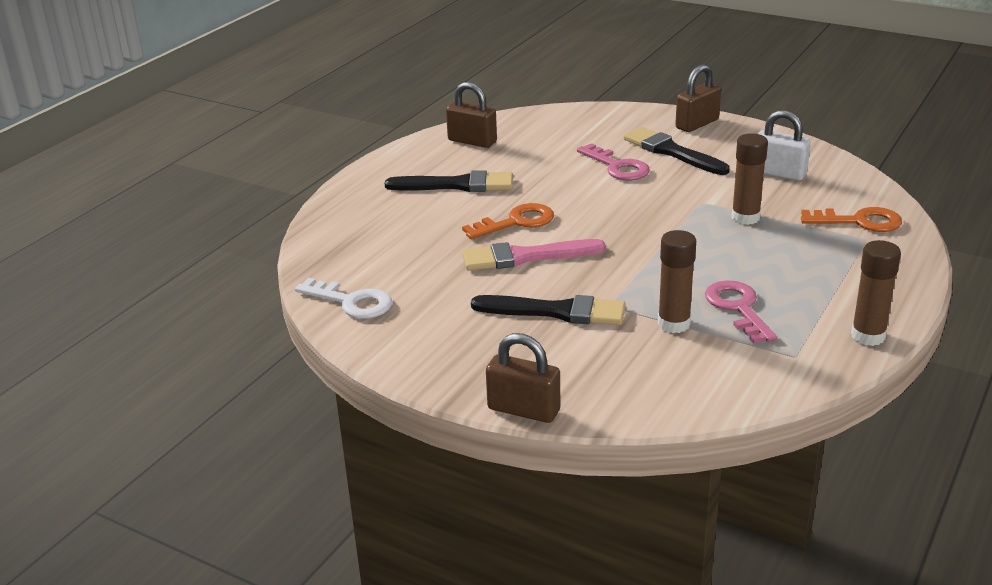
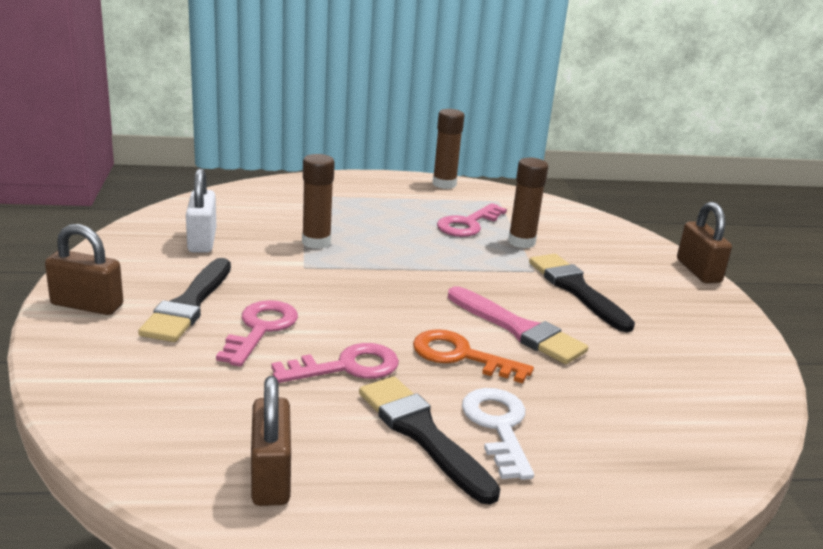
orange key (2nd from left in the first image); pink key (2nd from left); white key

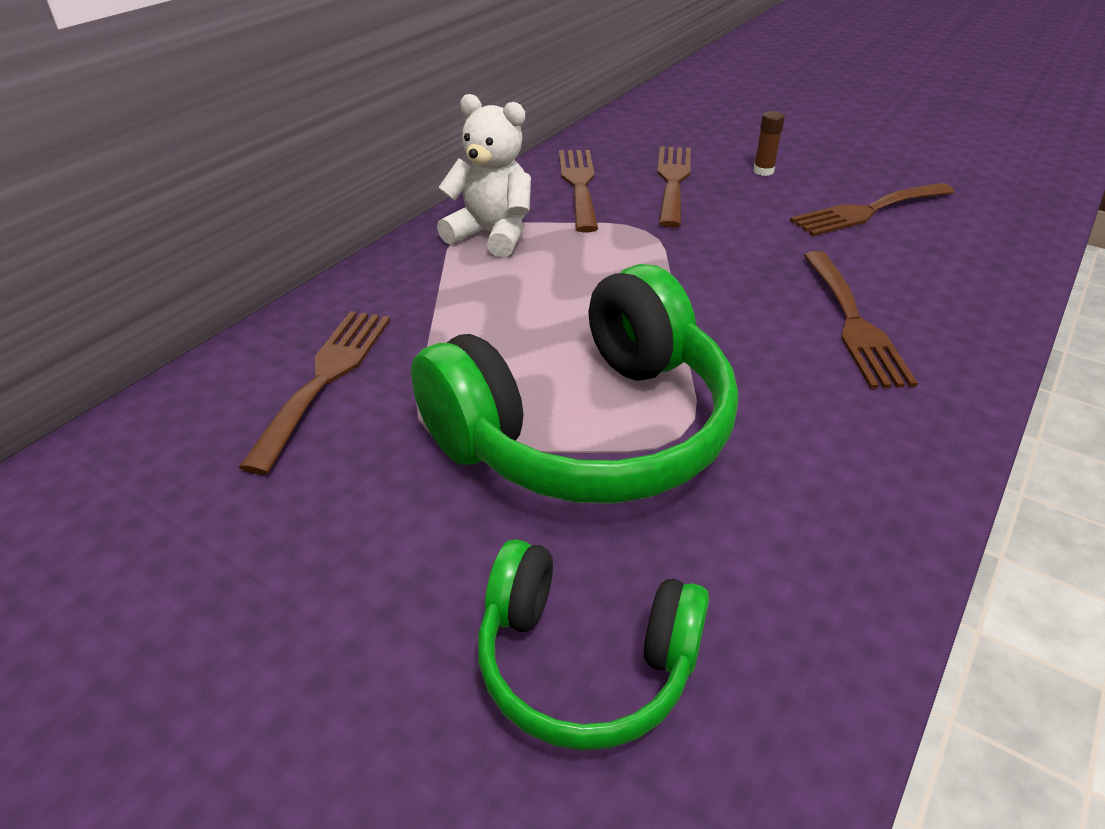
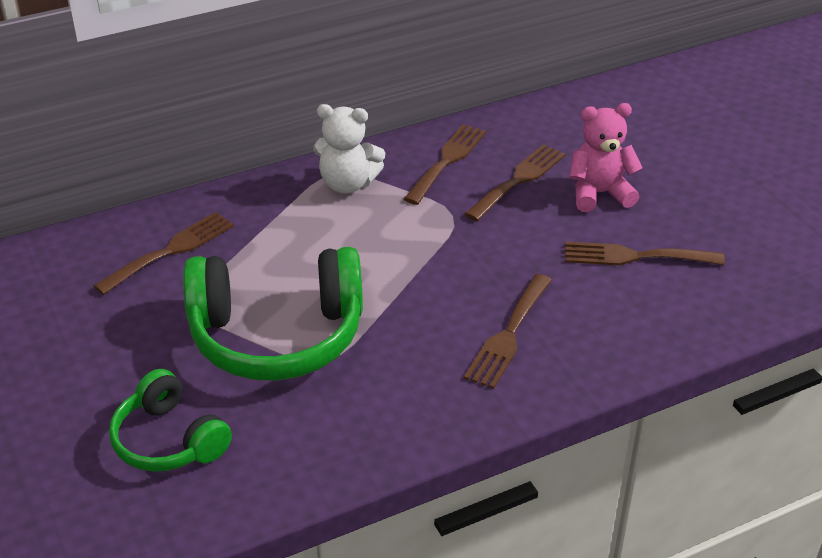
pink teddy bear; white teddy bear

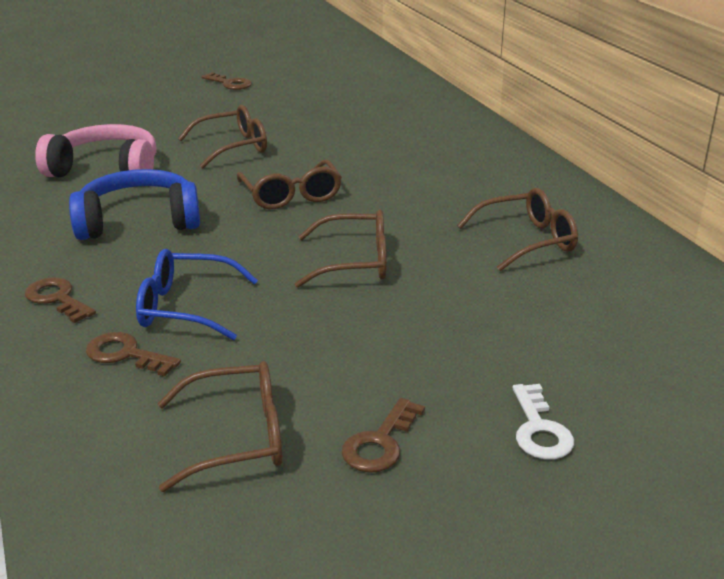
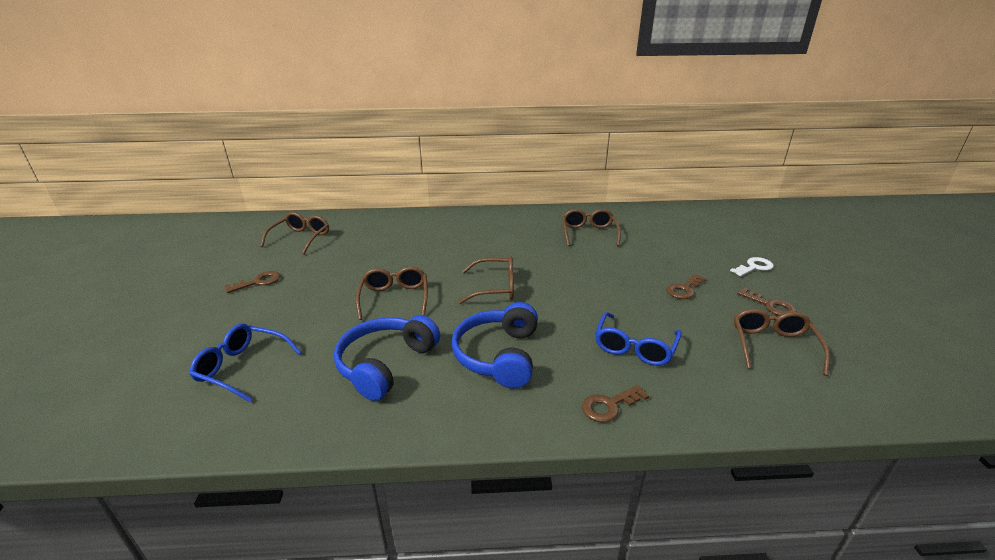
blue glasses (1st from left); brown key (3rd from left); brown glasses (1st from left); blue headphones (1st from left); white key

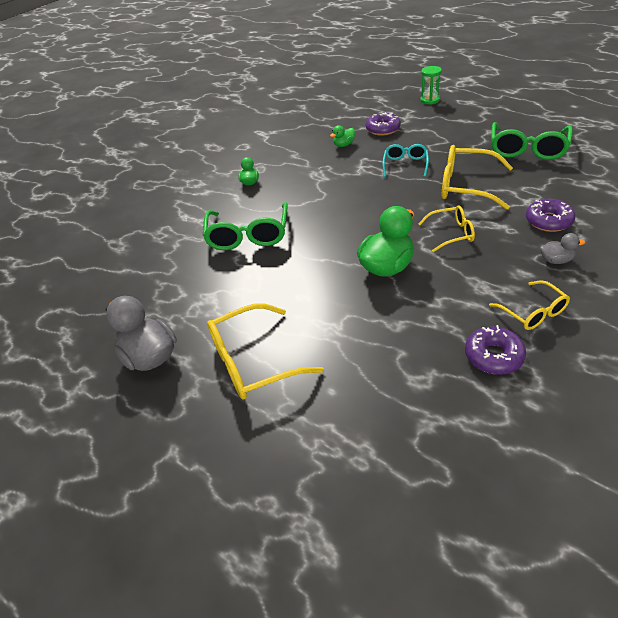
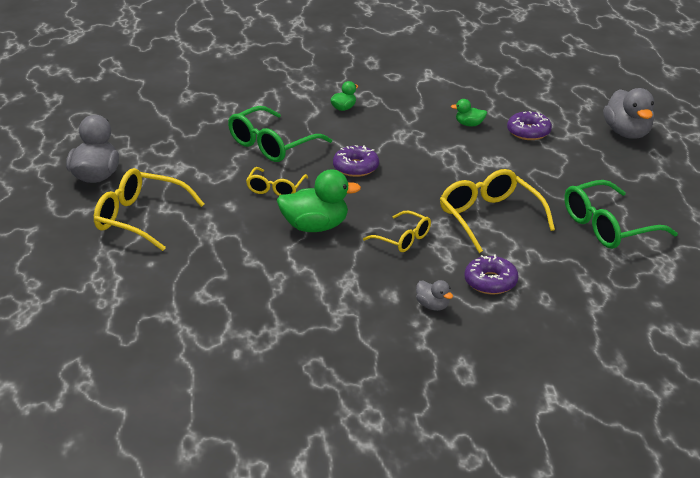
turquoise glasses; purple donut (1st from left); yellow glasses (2nd from left); grey duck (3rd from left)

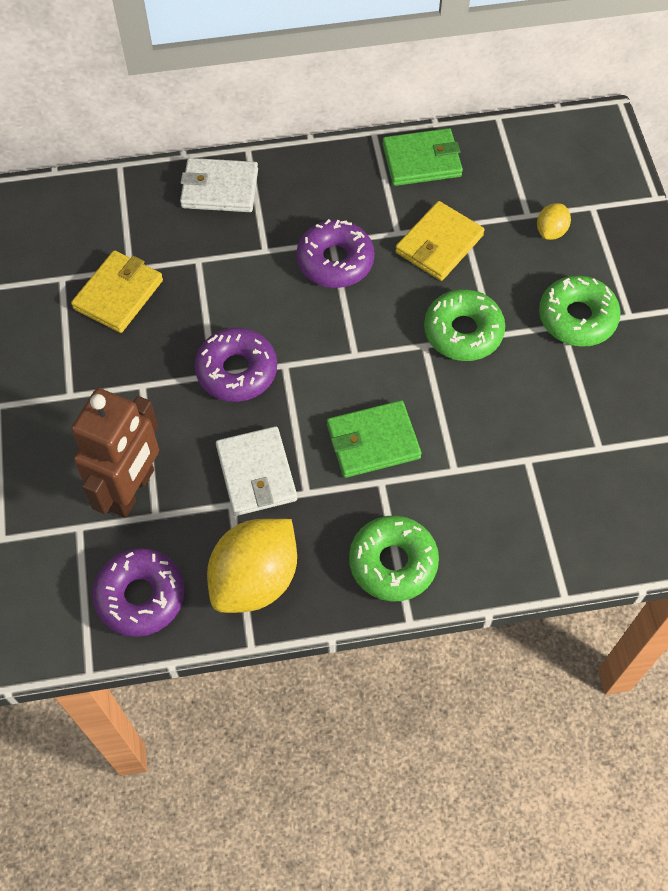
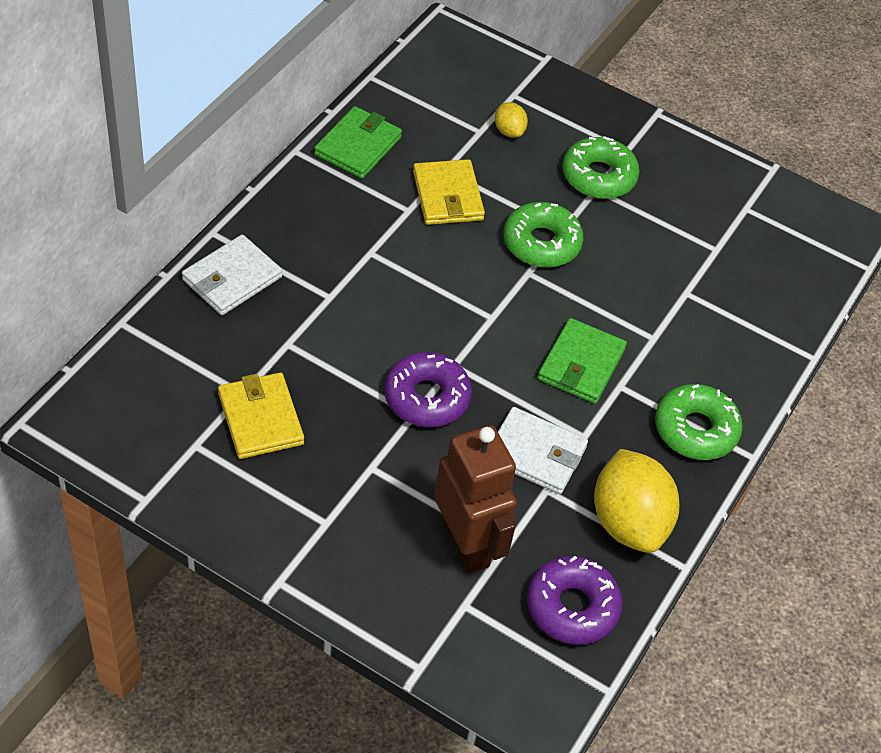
purple donut (3rd from left in the first image)

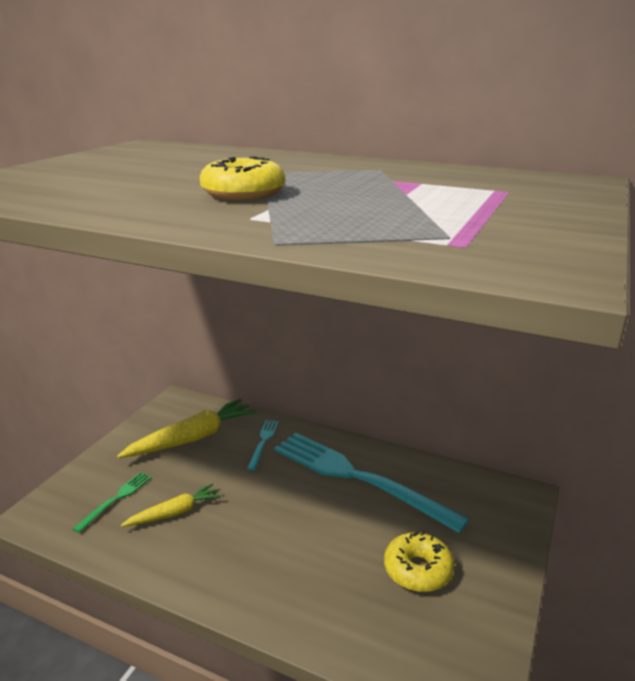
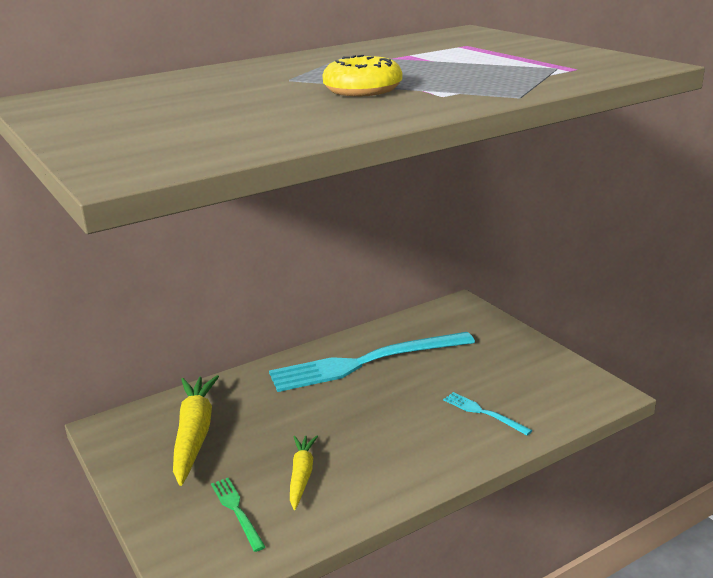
yellow donut (2nd from left in the first image); turquoise fork (2nd from left)

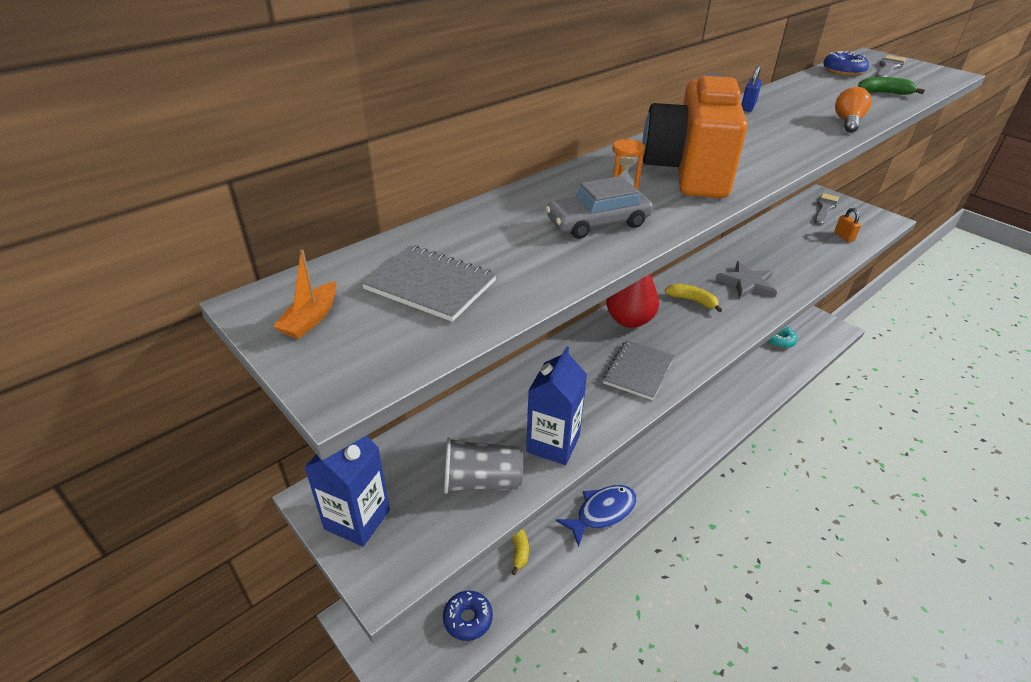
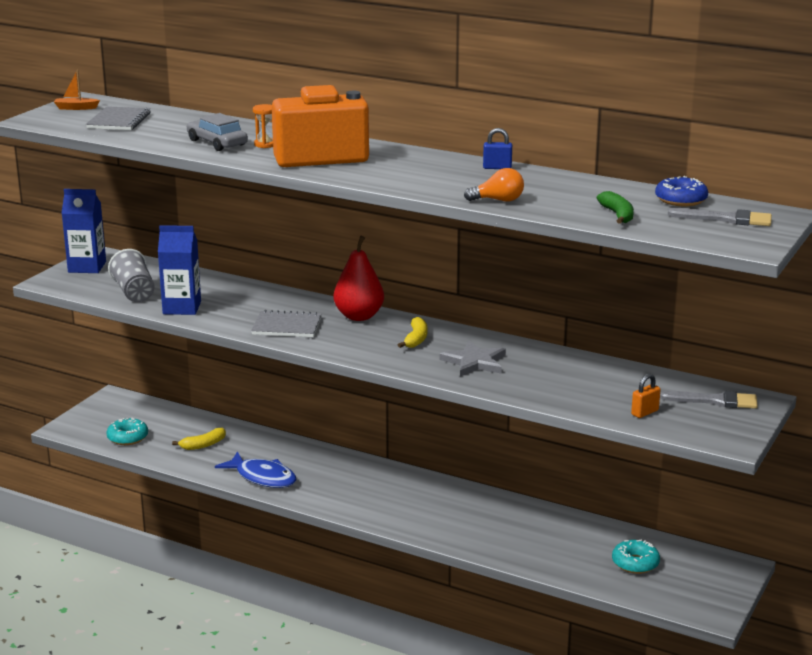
turquoise donut (1st from left)

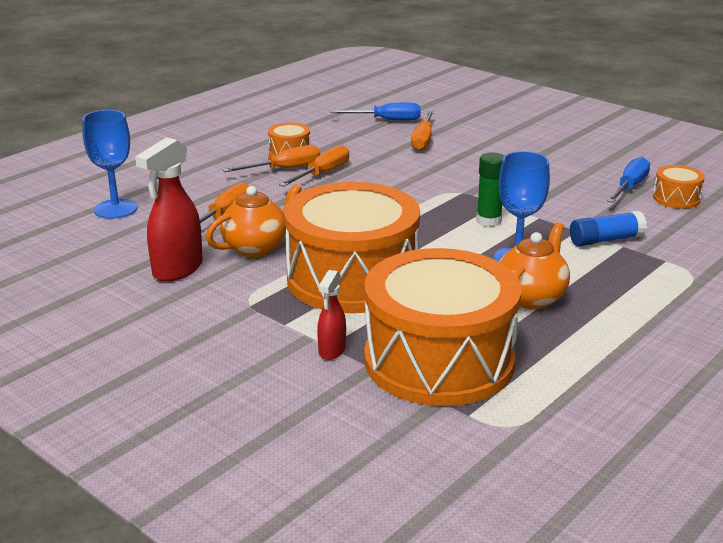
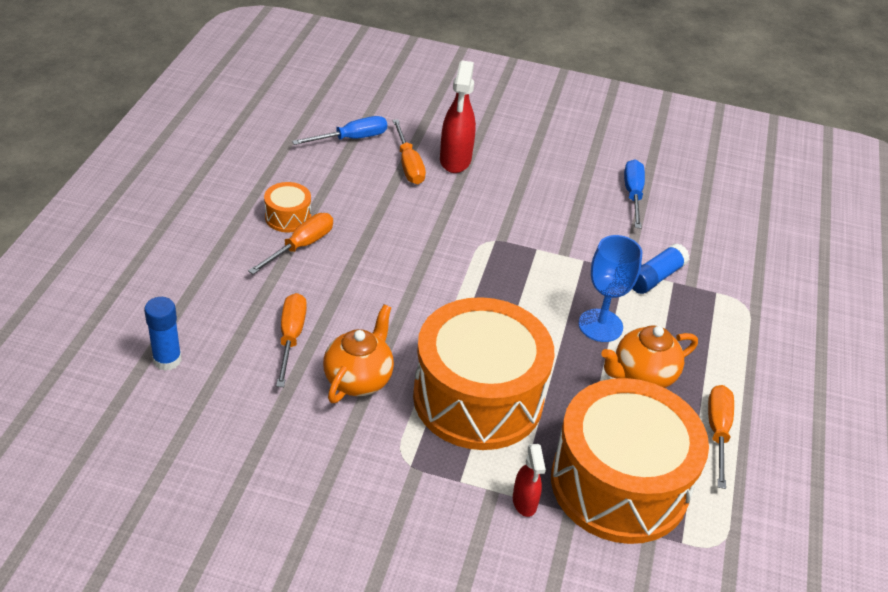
green glue stick; orange drum (4th from left in the first image); red spray bottle (1st from left); orange screwdriver (4th from left); blue glue stick (1st from left); orange teapot (2nd from left)

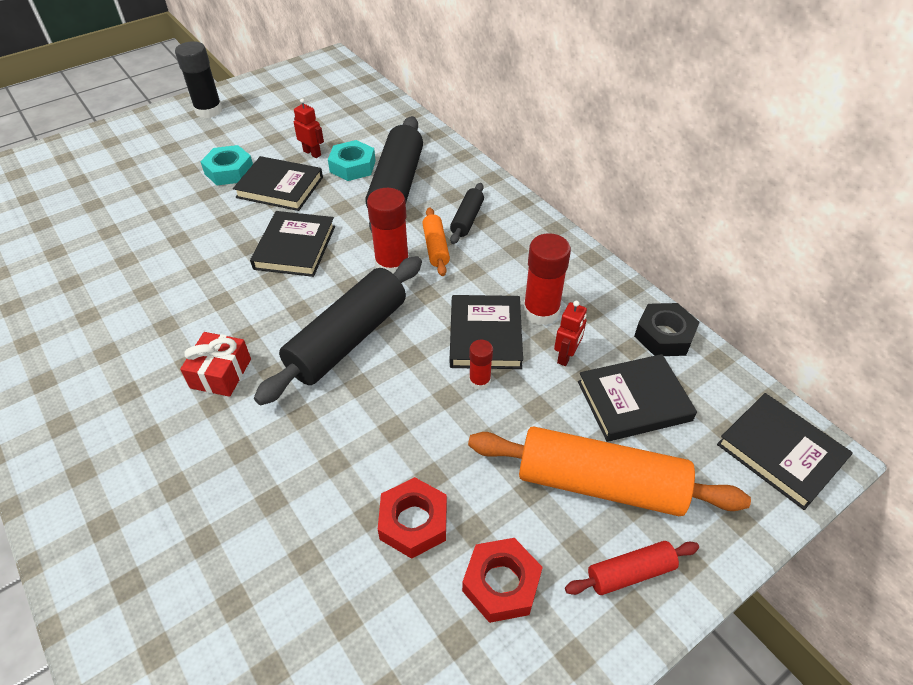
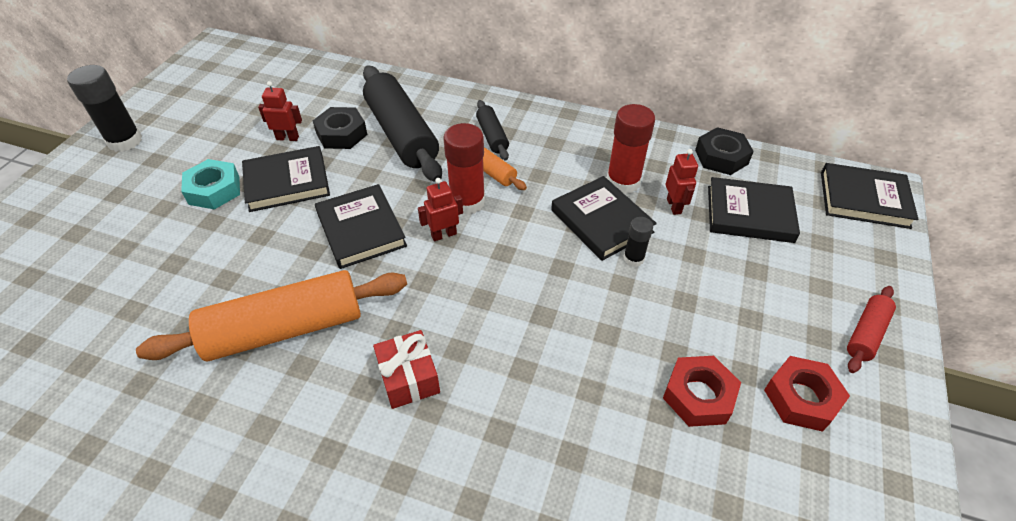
black rolling pin (1st from left in the first image); red robot (2nd from left); orange rolling pin (1st from left); black nut (1st from left); black glue stick (2nd from left); black book (4th from left)

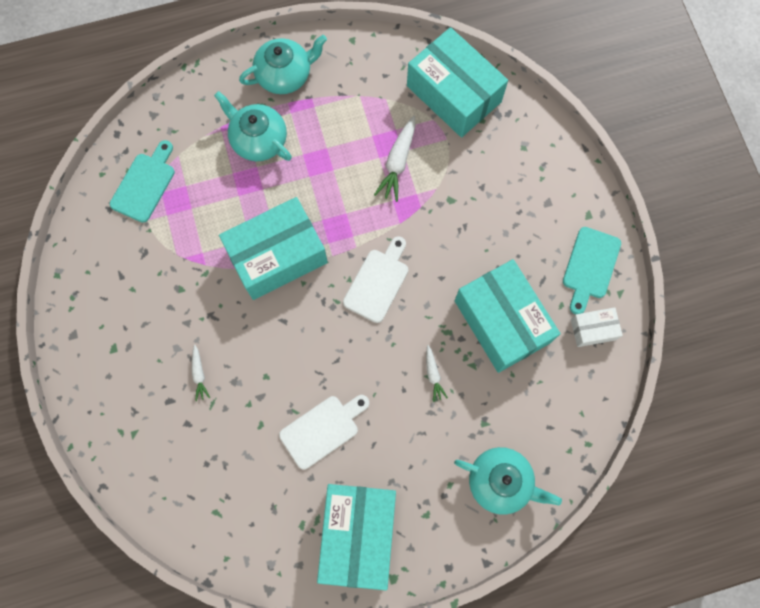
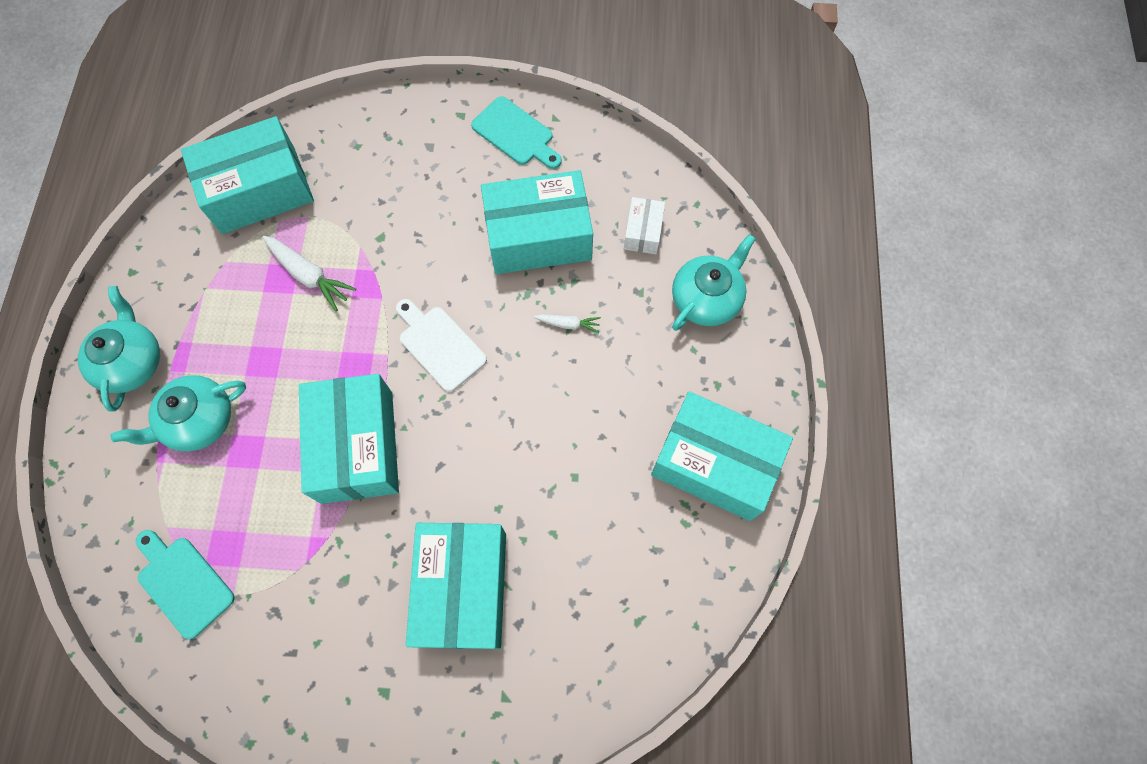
white cutting board (1st from left in the first image); white box; turquoise box (3rd from left)

